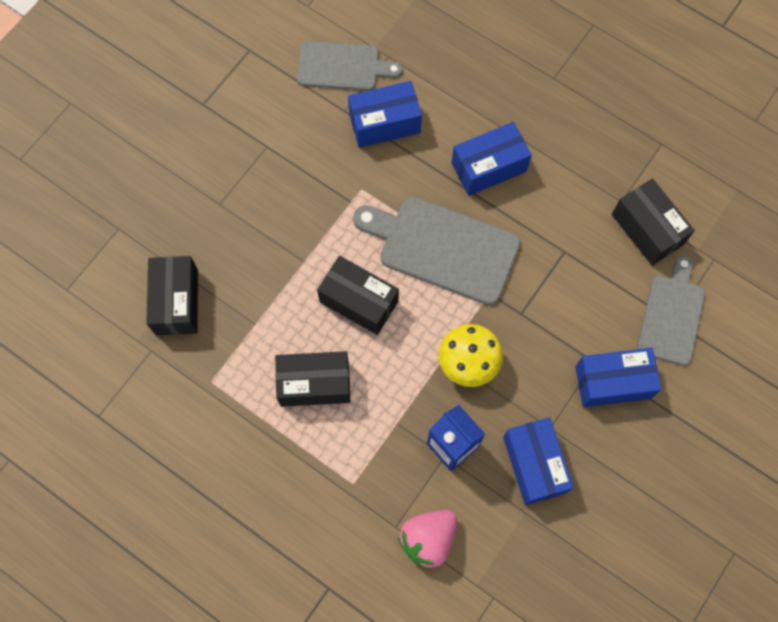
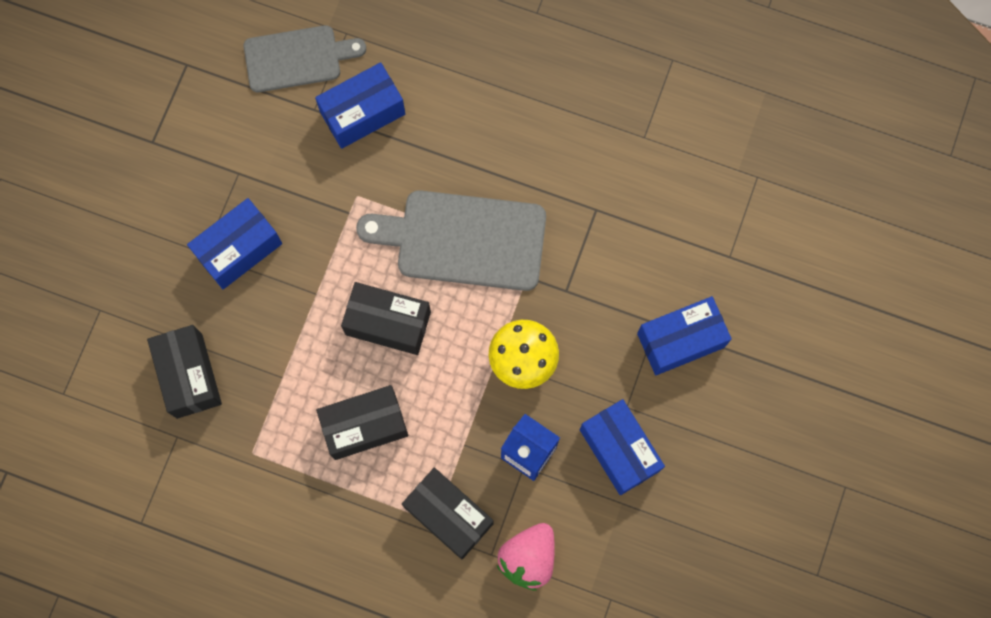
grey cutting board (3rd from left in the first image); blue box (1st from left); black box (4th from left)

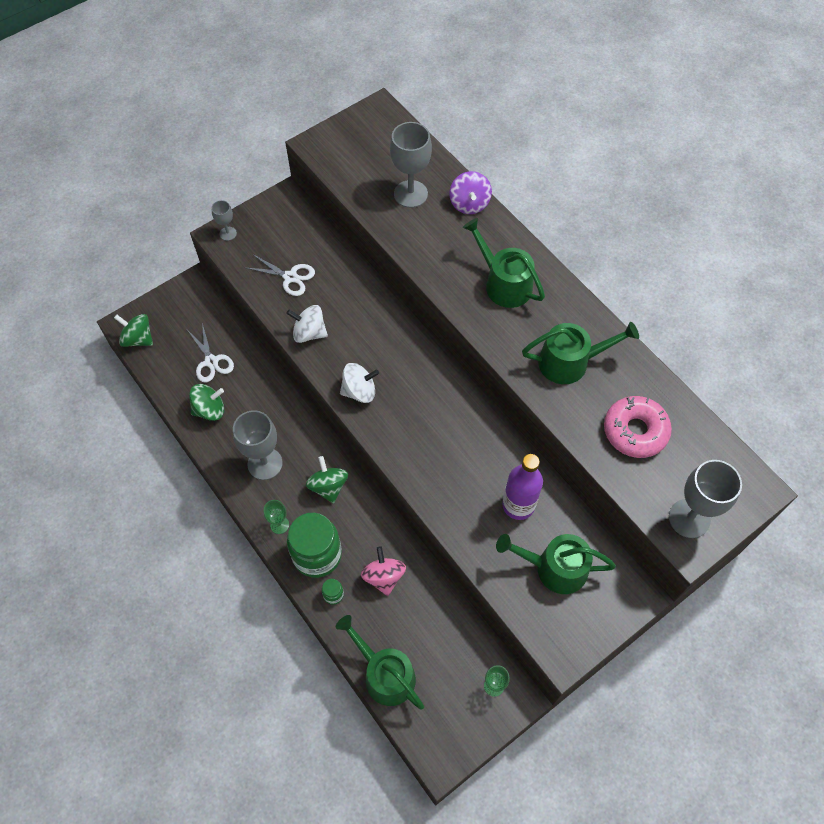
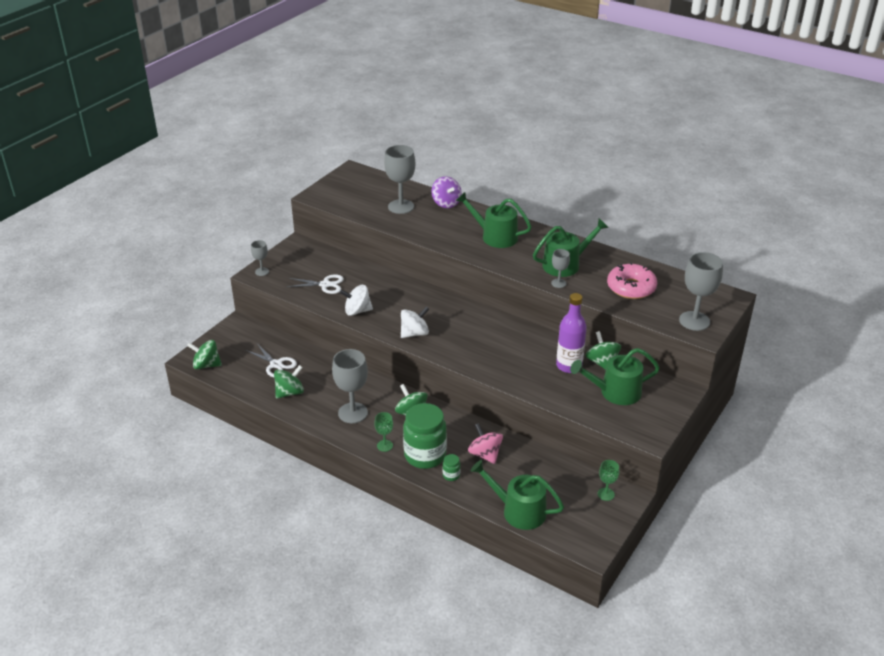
grey goblet (4th from left); green spinning top (4th from left)

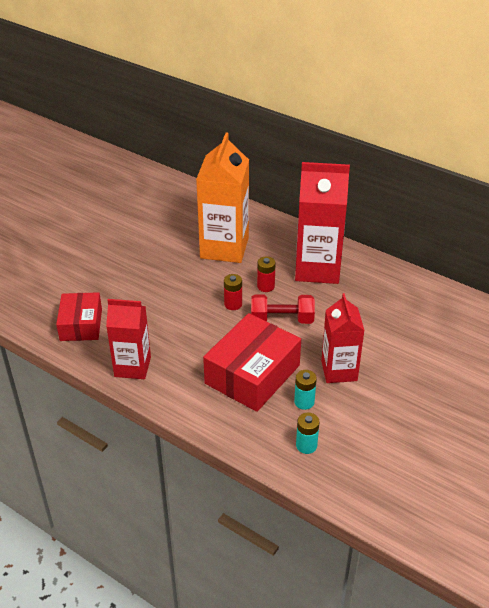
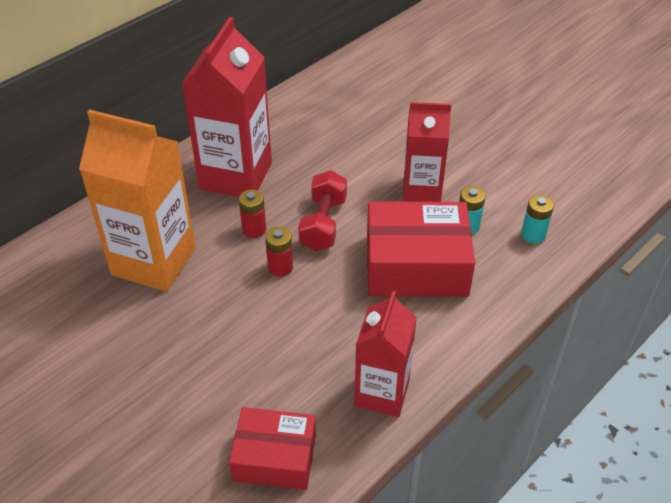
red box (2nd from left)

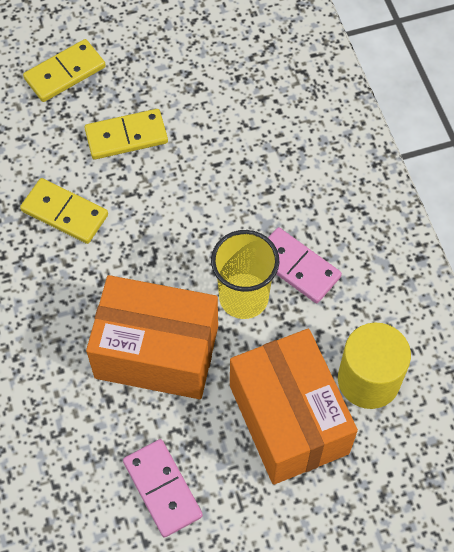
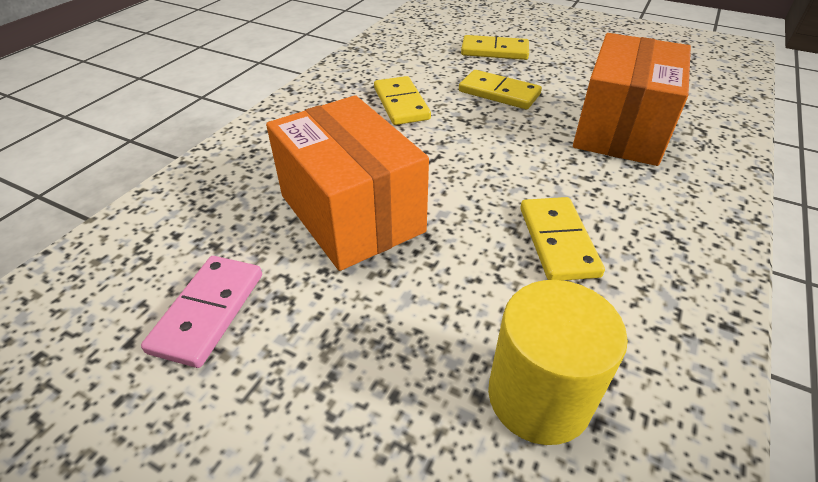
yellow cup; orange box (2nd from left); yellow domino (4th from left)

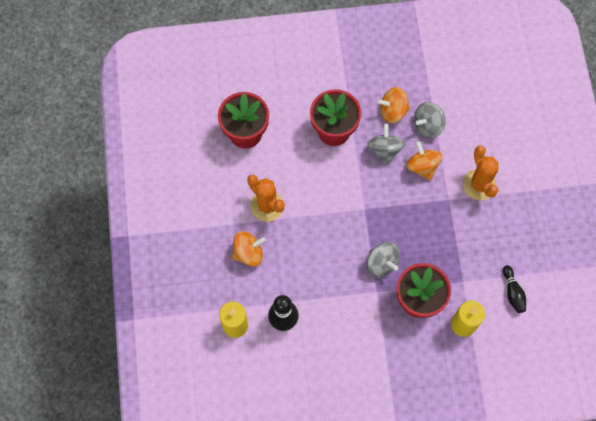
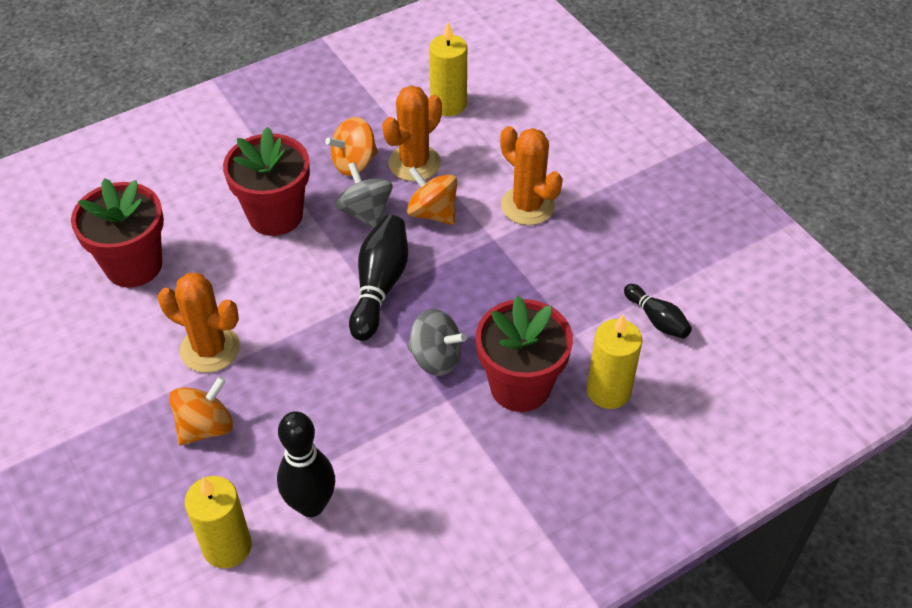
black bowling pin (2nd from left); yellow candle (2nd from left); orange cactus (2nd from left)

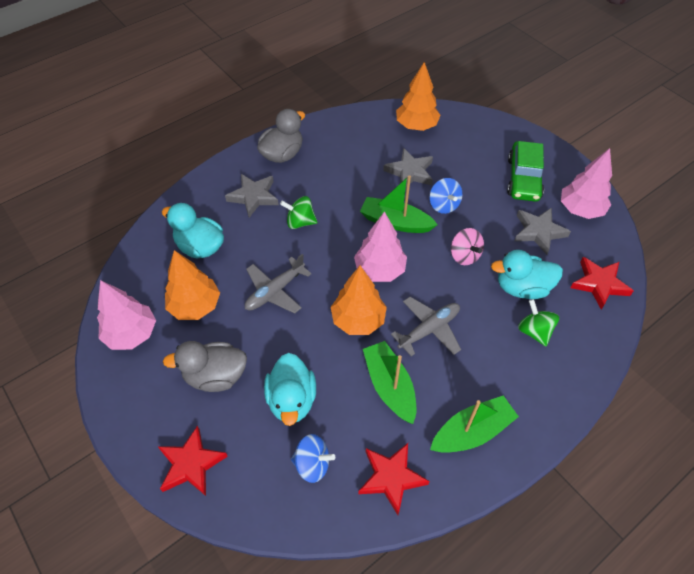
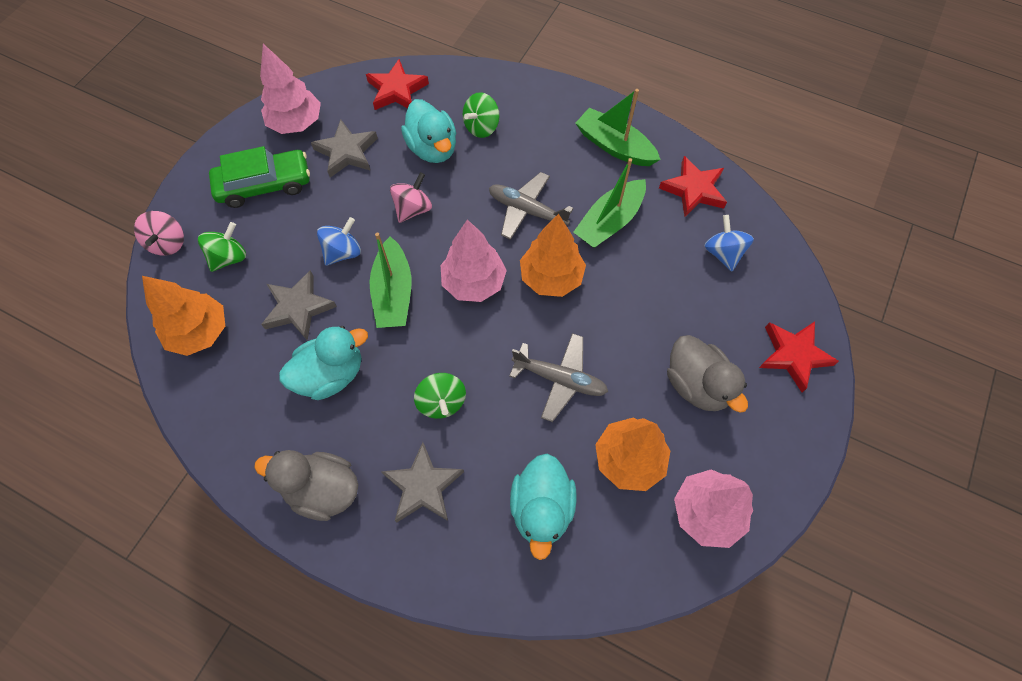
pink spinning top (1st from left); green spinning top (1st from left); turquoise duck (1st from left)

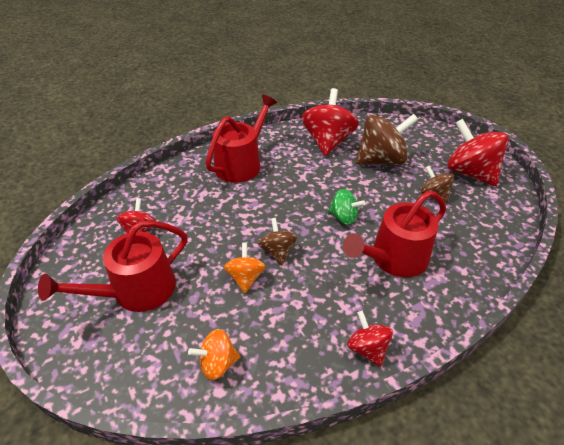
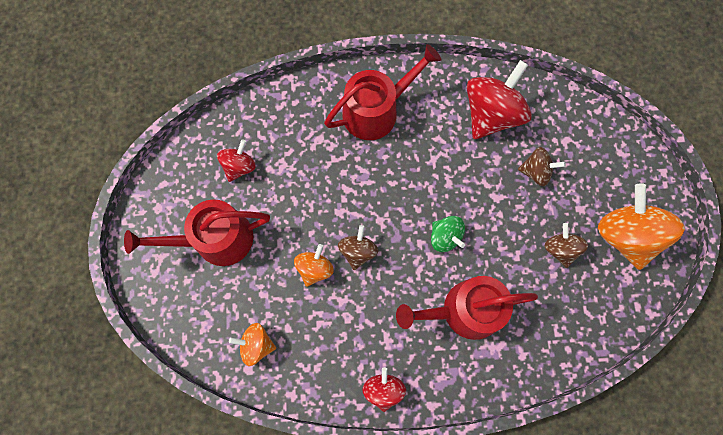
orange spinning top (3rd from left); brown spinning top (2nd from left)

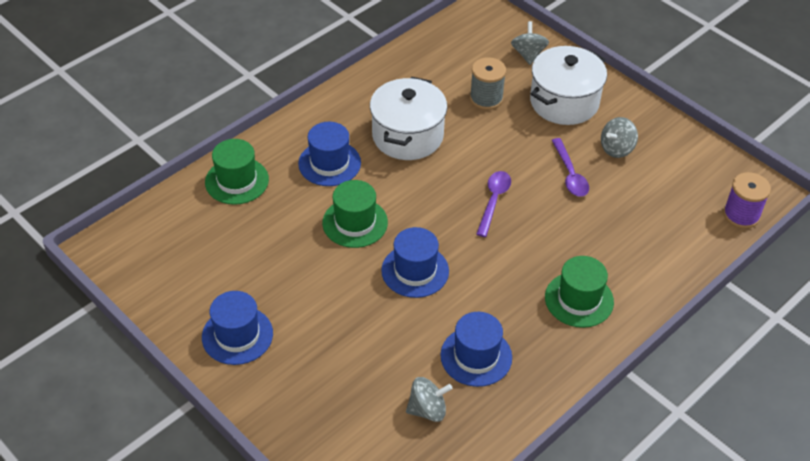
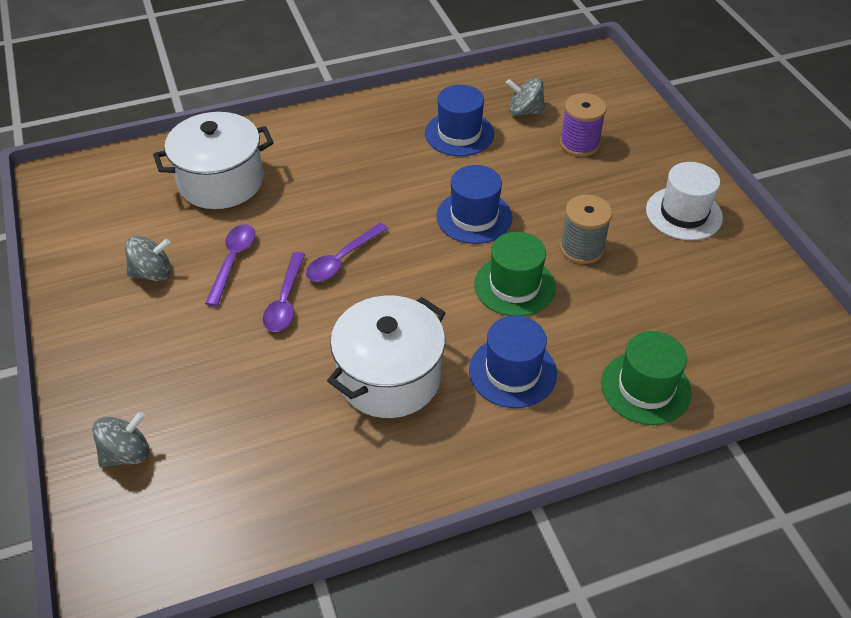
green hat (3rd from left in the first image); purple spoon (2nd from left); grey spool; white pot (1st from left); purple spool; white hat; grey spinning top (1st from left)

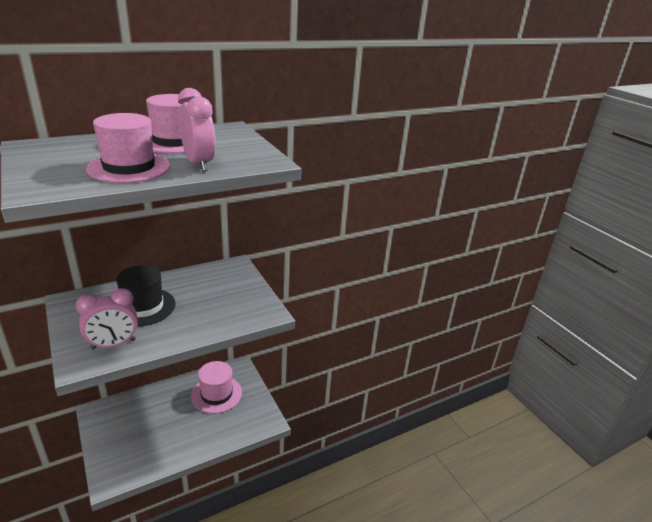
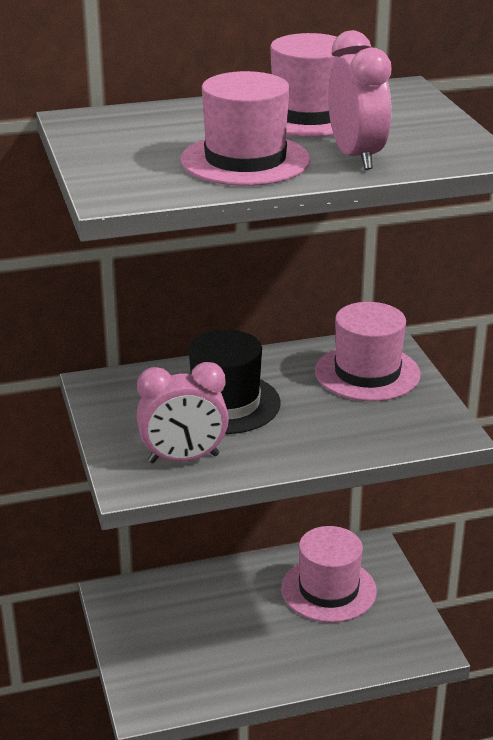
pink hat (4th from left)

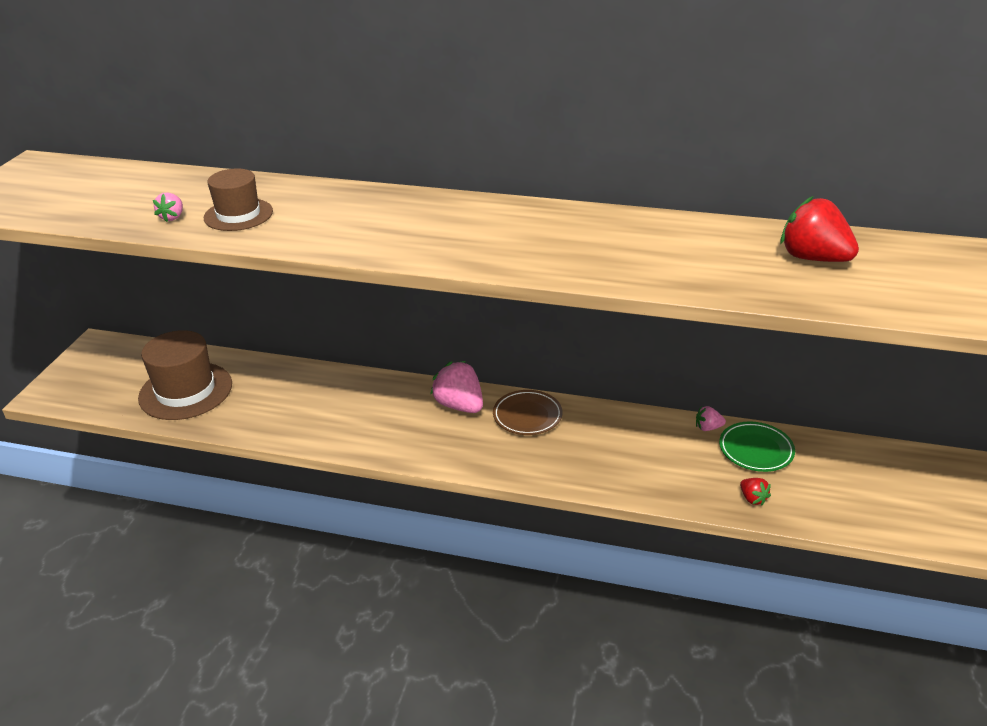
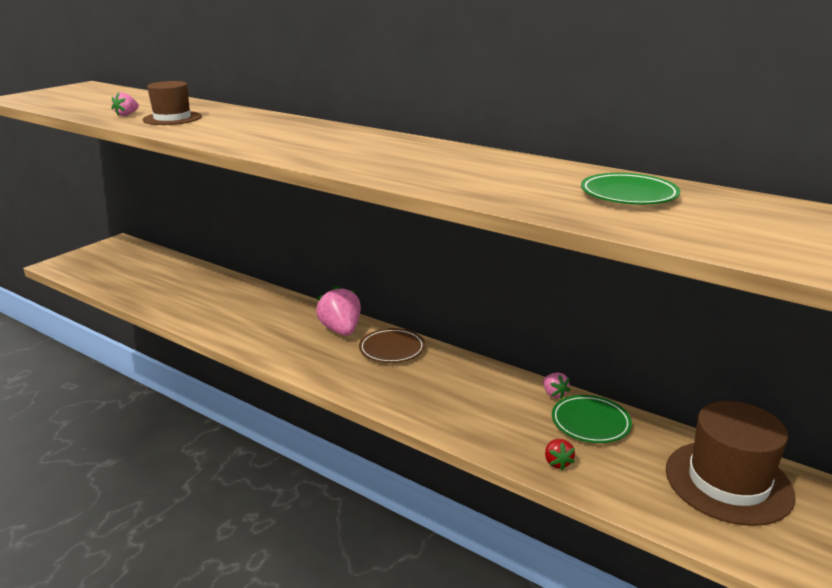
brown hat (2nd from left); green plate (2nd from left); pink strawberry (3rd from left)

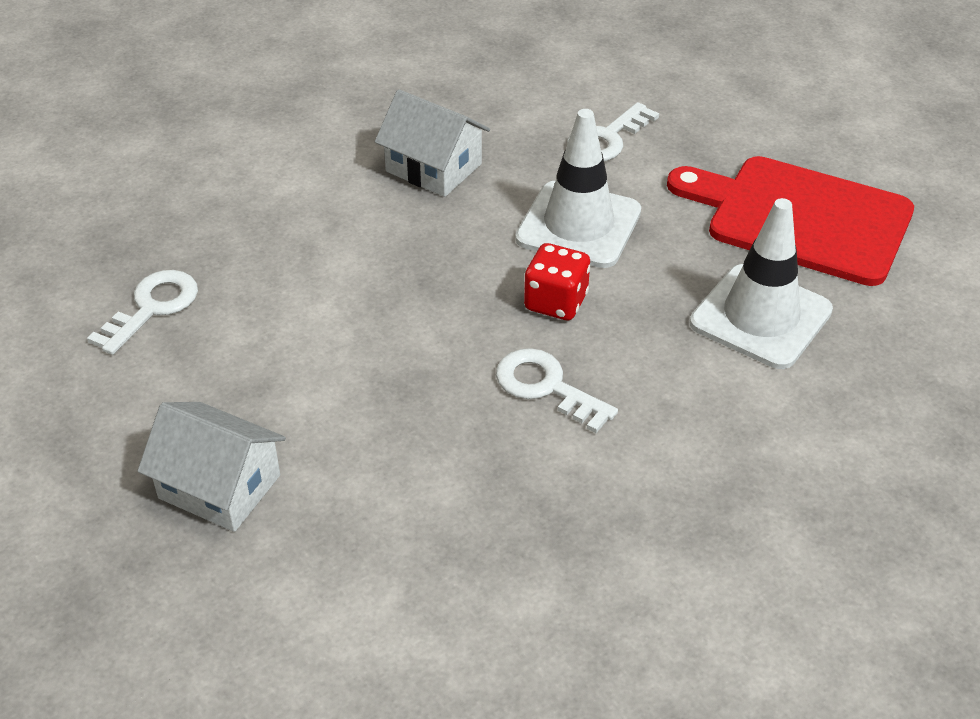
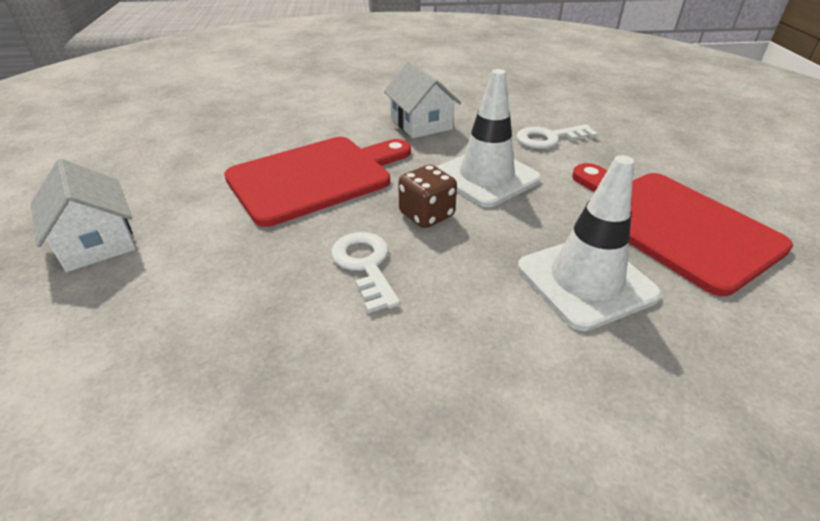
white key (1st from left in the first image); red cutting board (1st from left); brown dice

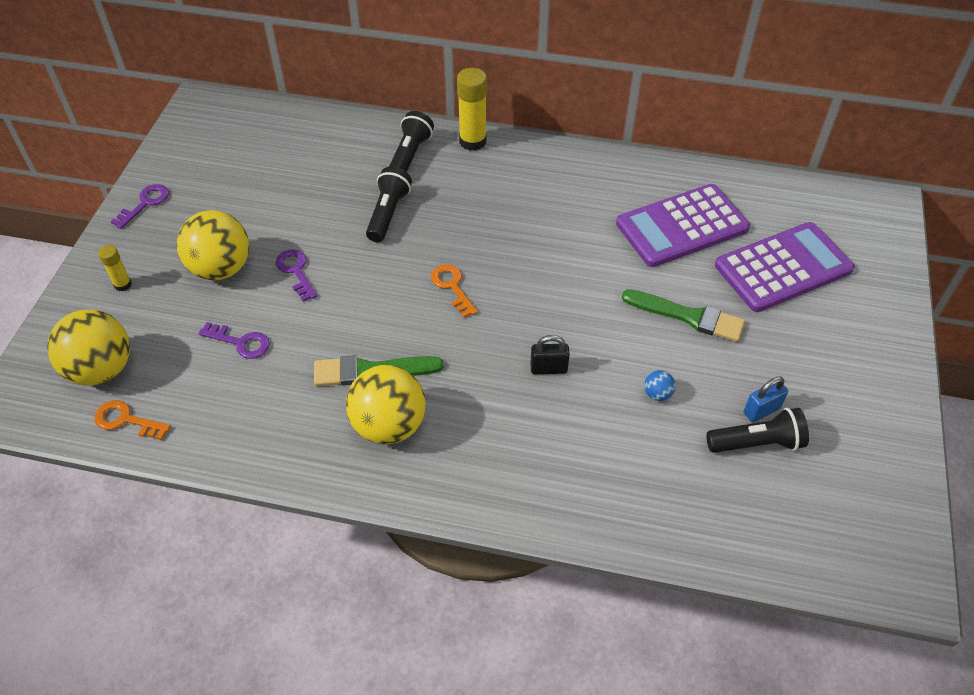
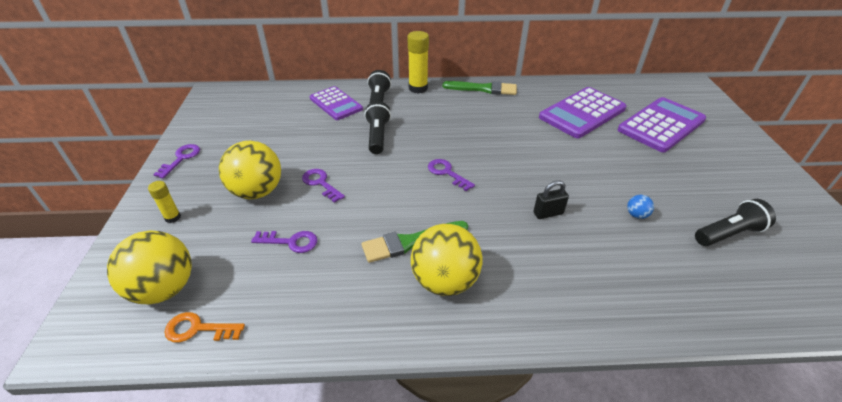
blue padlock; purple calculator (1st from left); green brush (2nd from left); purple key (4th from left)

